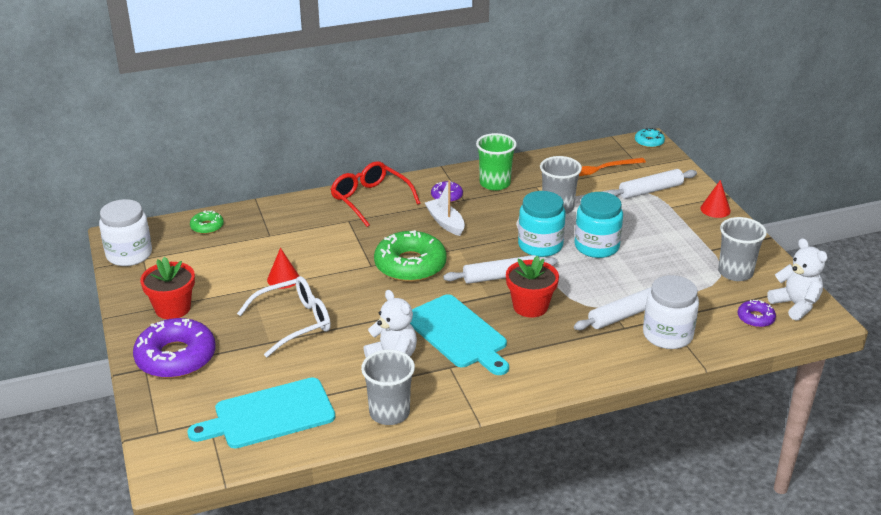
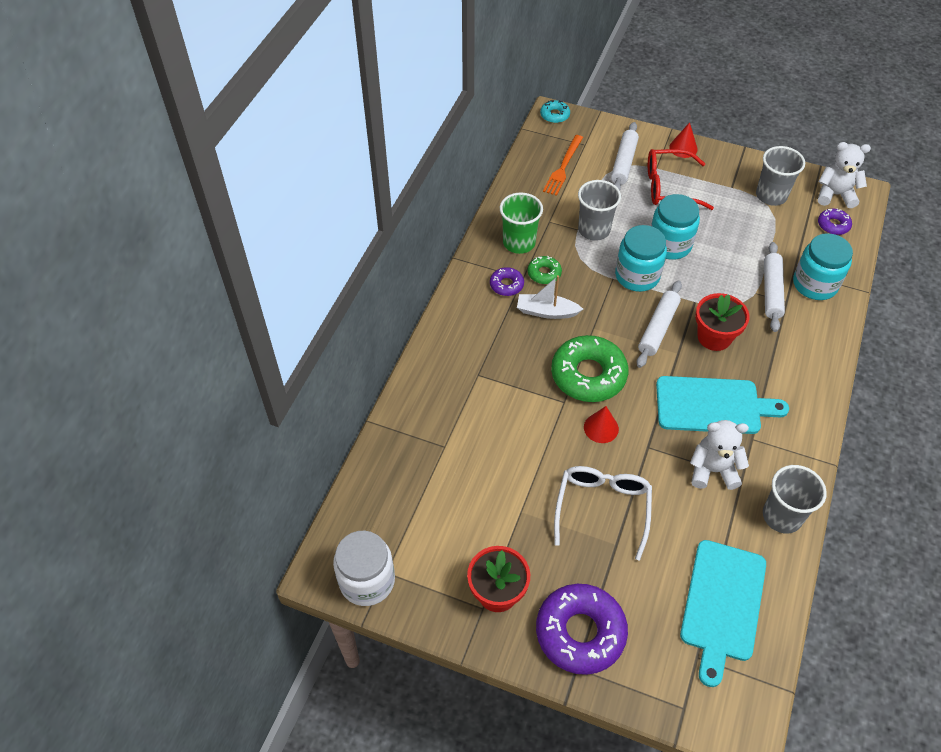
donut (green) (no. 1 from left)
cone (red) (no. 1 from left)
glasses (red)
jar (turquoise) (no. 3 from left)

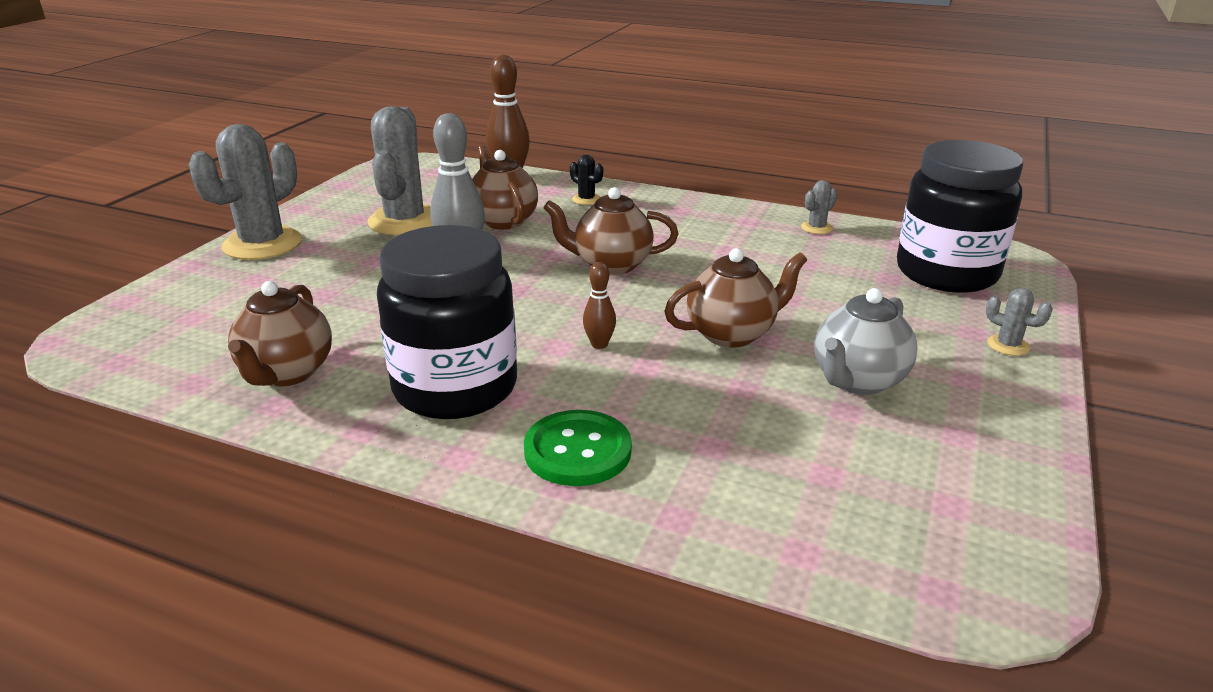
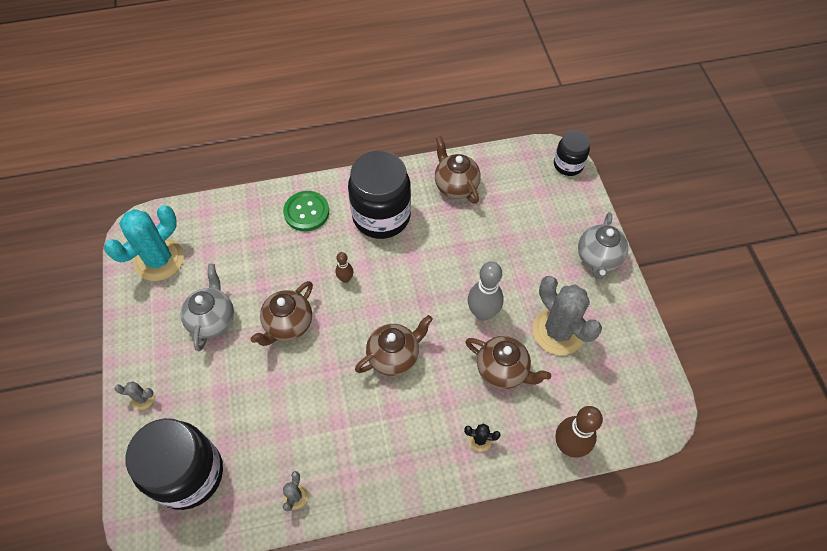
cactus (turquoise)
jar (black) (no. 3 from left)
teapot (grey) (no. 2 from left)

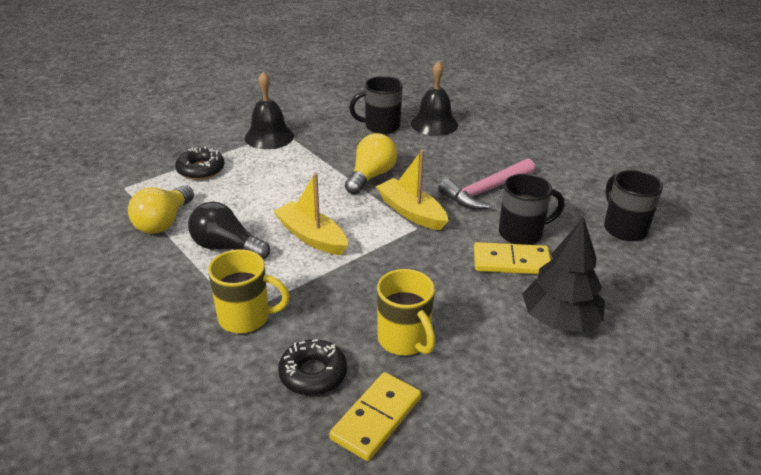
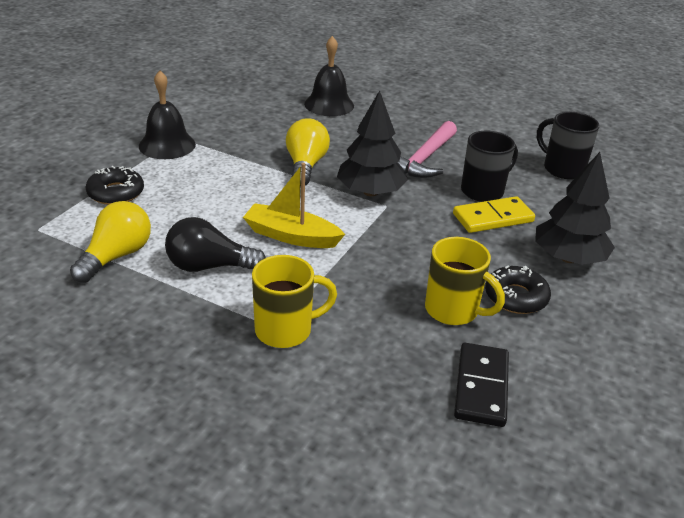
mug (black) (no. 1 from left in the first image)
donut (black) (no. 2 from left)
tree (black) (no. 1 from left)
domino (black)
light bulb (yellow) (no. 1 from left)

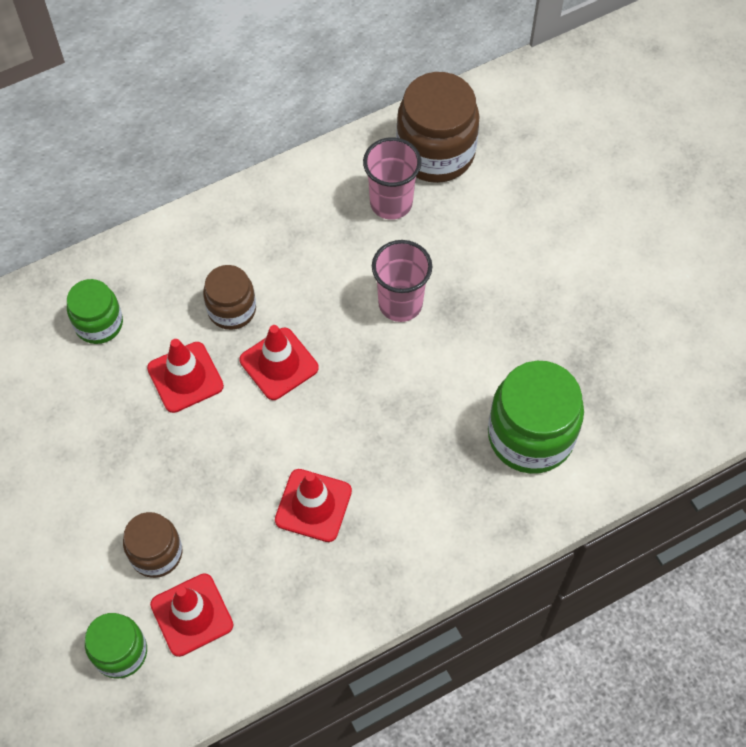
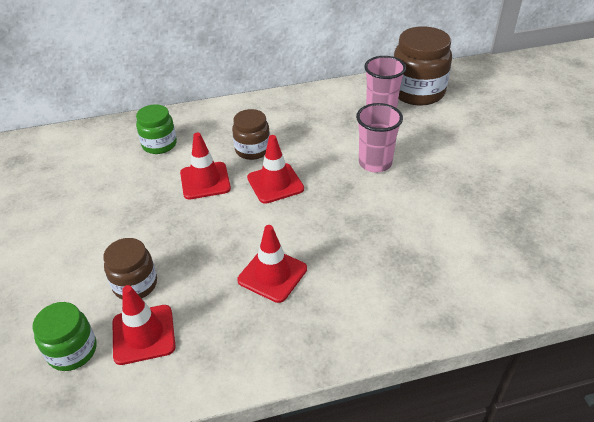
jar (green) (no. 3 from left in the first image)

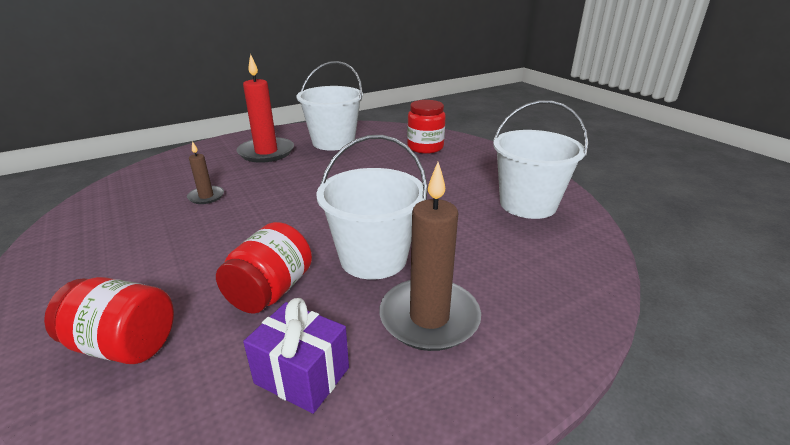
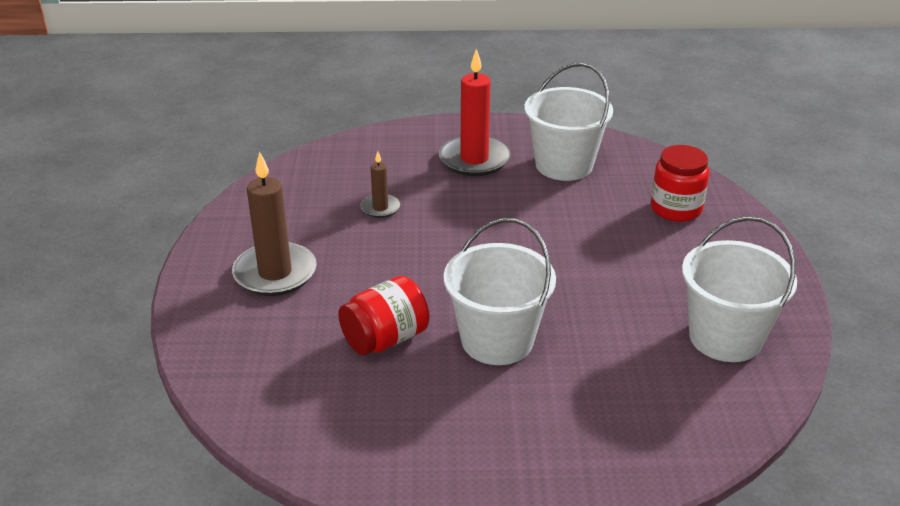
jar (red) (no. 1 from left in the first image)
gift (purple)
candle (brown) (no. 1 from left)

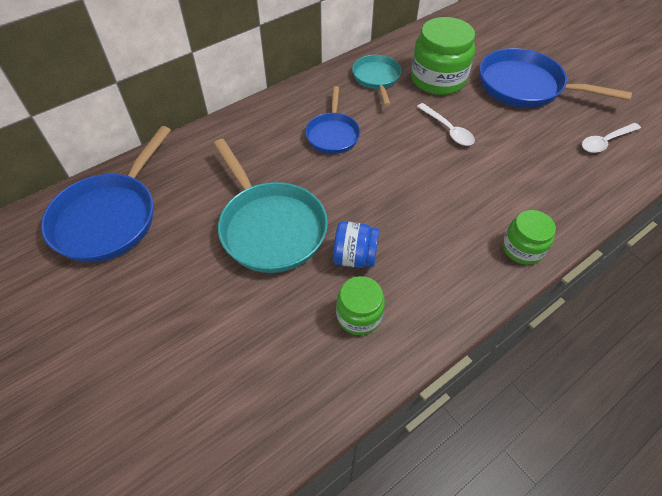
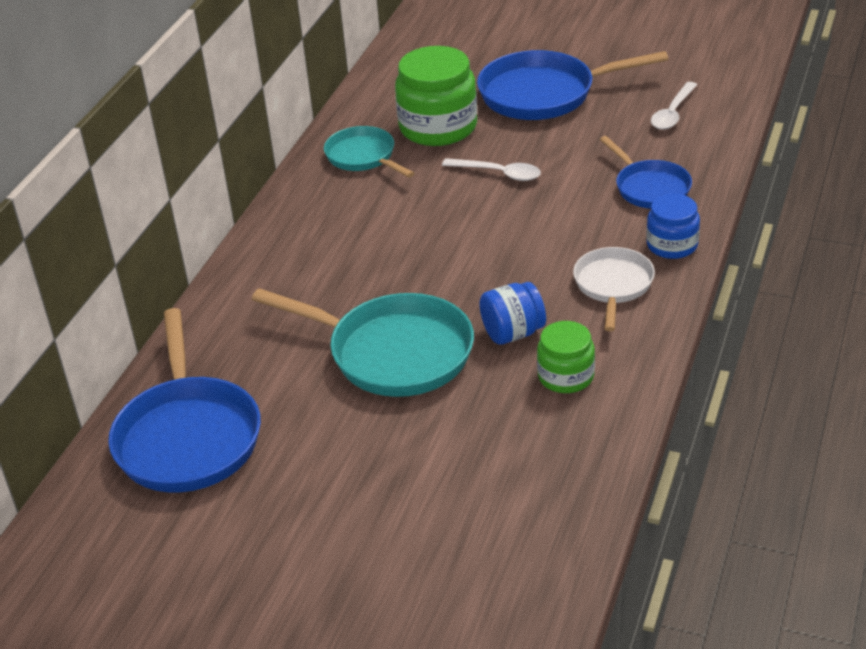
pan (white)
pan (blue) (no. 3 from left)
jar (blue) (no. 2 from left)

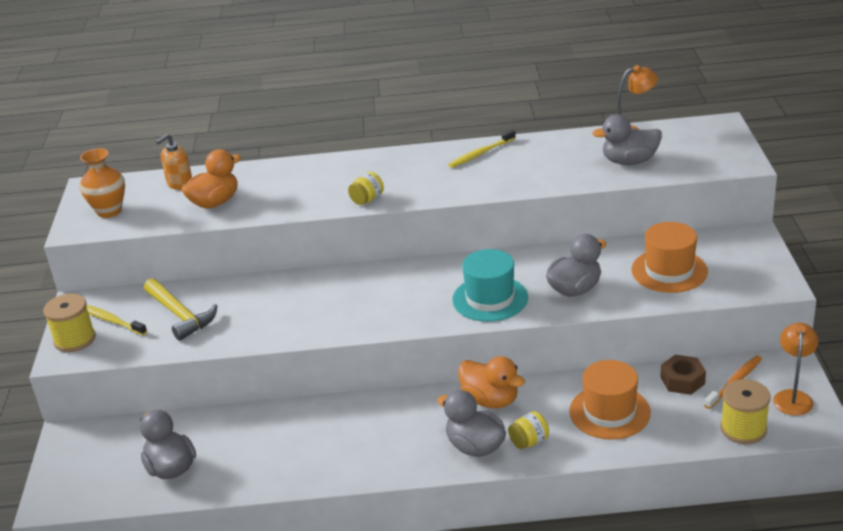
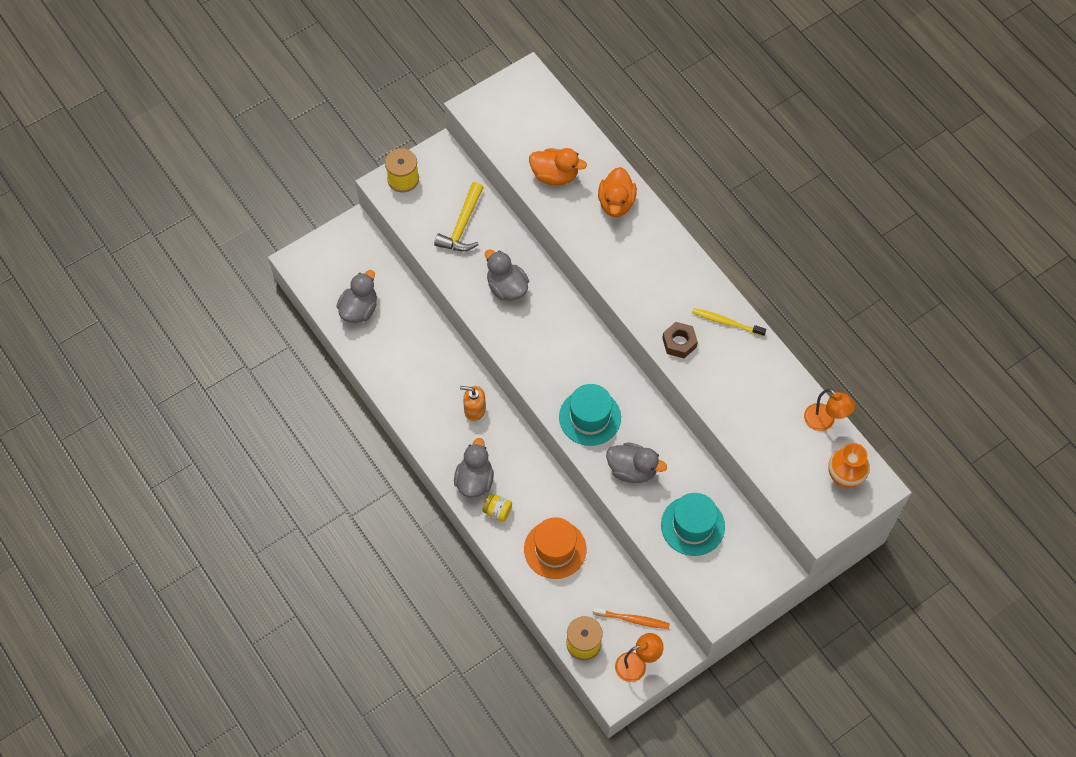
toothbrush (yellow) (no. 1 from left in the first image)
jar (yellow) (no. 1 from left in the first image)
vase (orange)
soap dispenser (orange)
duck (orange) (no. 2 from left)
duck (grey) (no. 3 from left)
nut (brown)
hat (turquoise) (no. 2 from left)

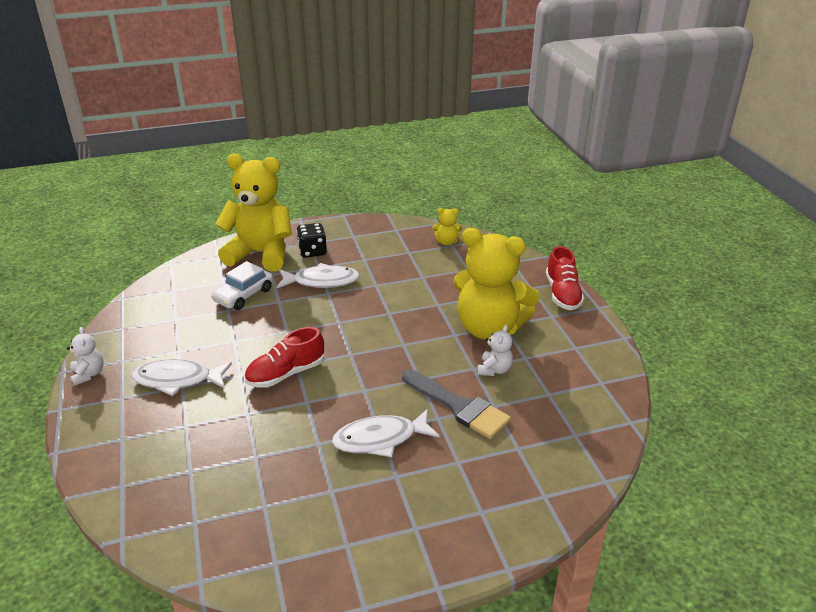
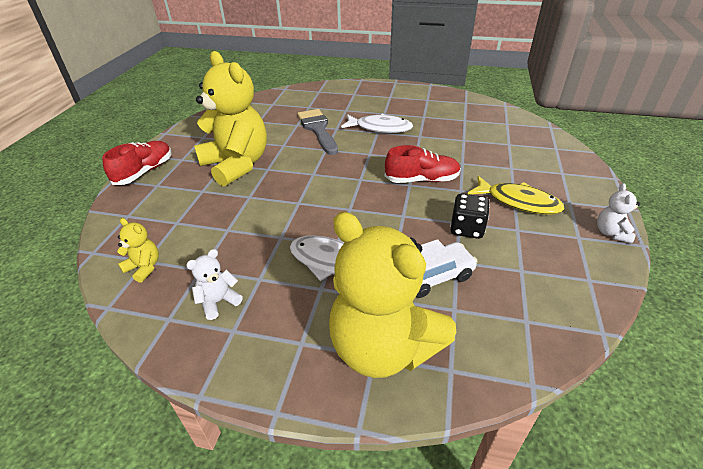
dice (black)
teddy bear (white) (no. 1 from left)
fish (yellow)

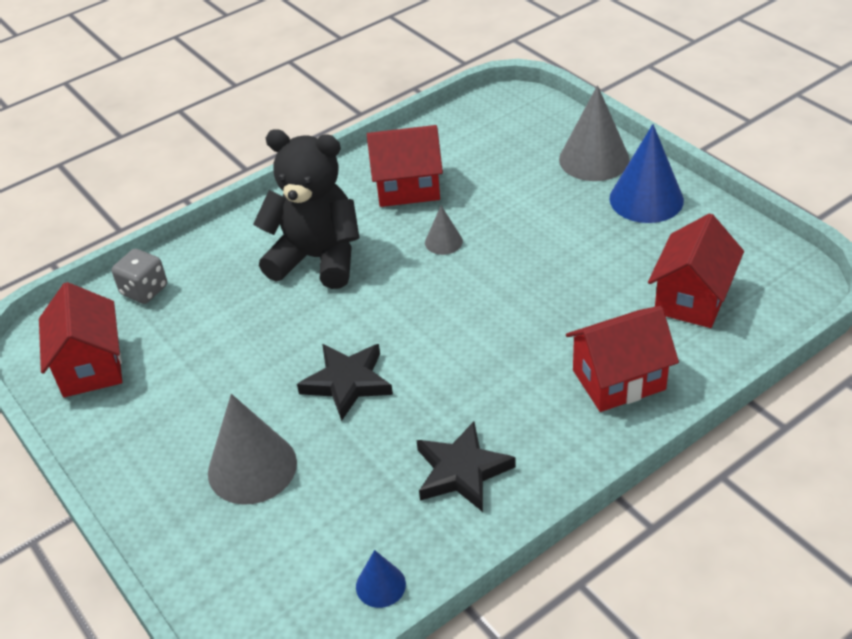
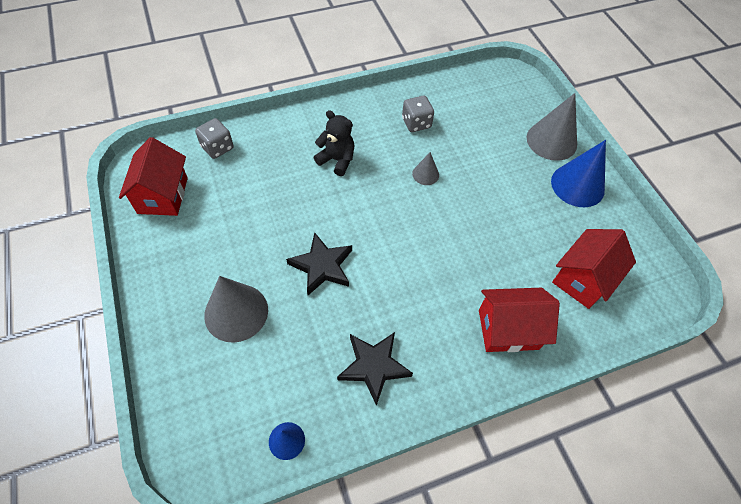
dice (grey) (no. 2 from left)
teddy bear (black)

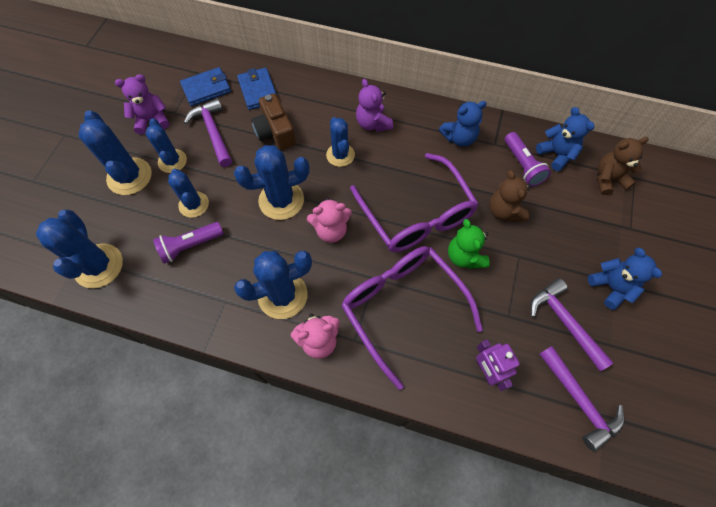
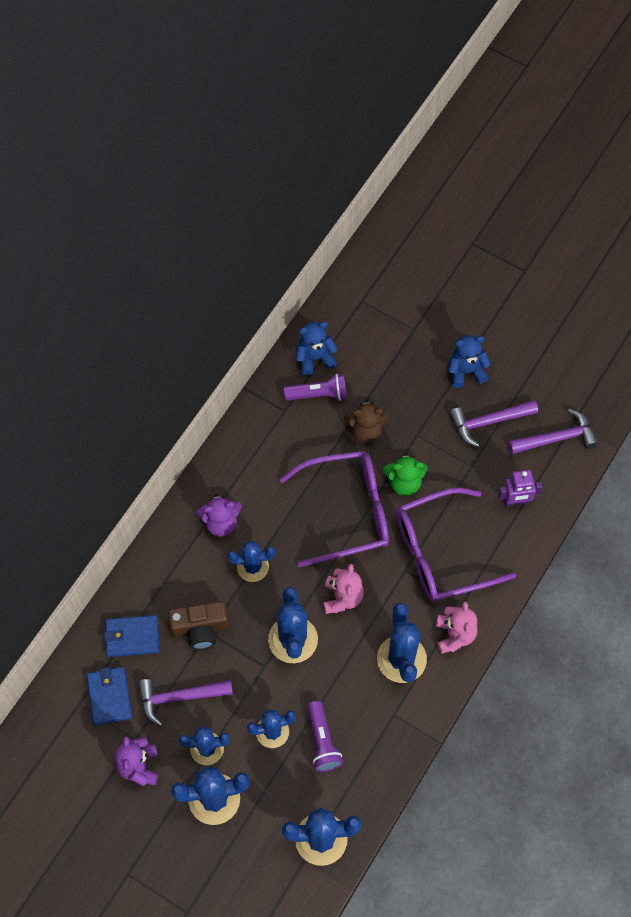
teddy bear (blue) (no. 1 from left in the first image)
teddy bear (brown) (no. 2 from left in the first image)

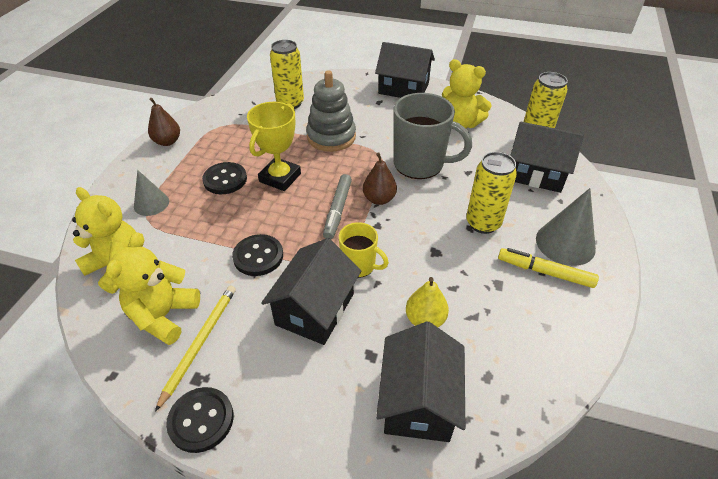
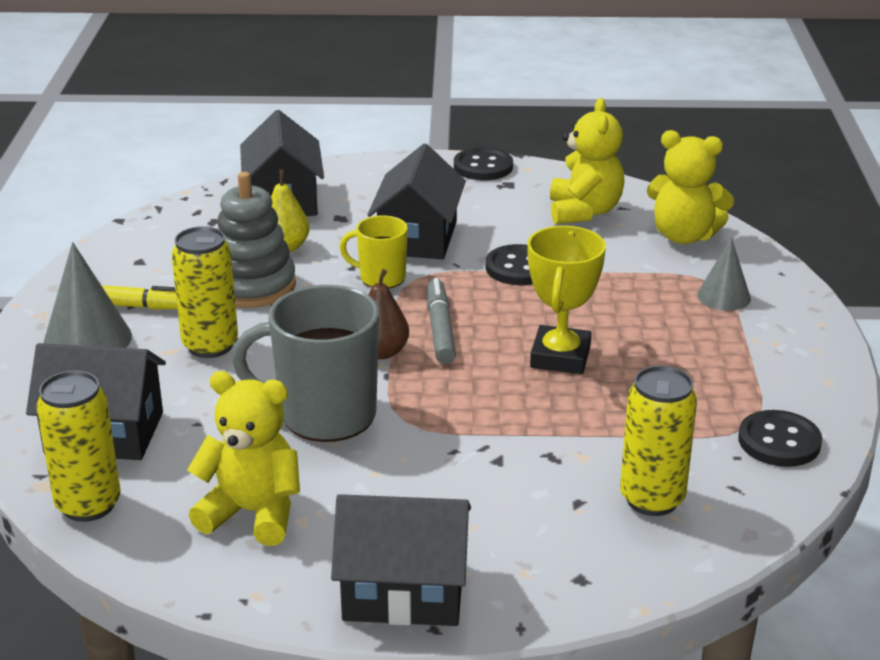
pear (brown) (no. 1 from left in the first image)
pencil (yellow)
button (black) (no. 3 from left)
stacking toy (grey)

